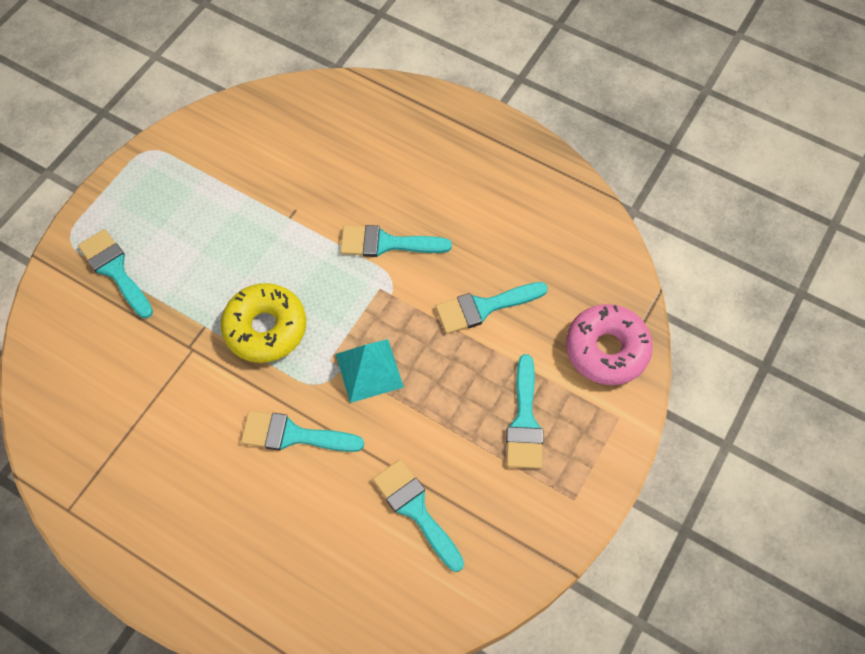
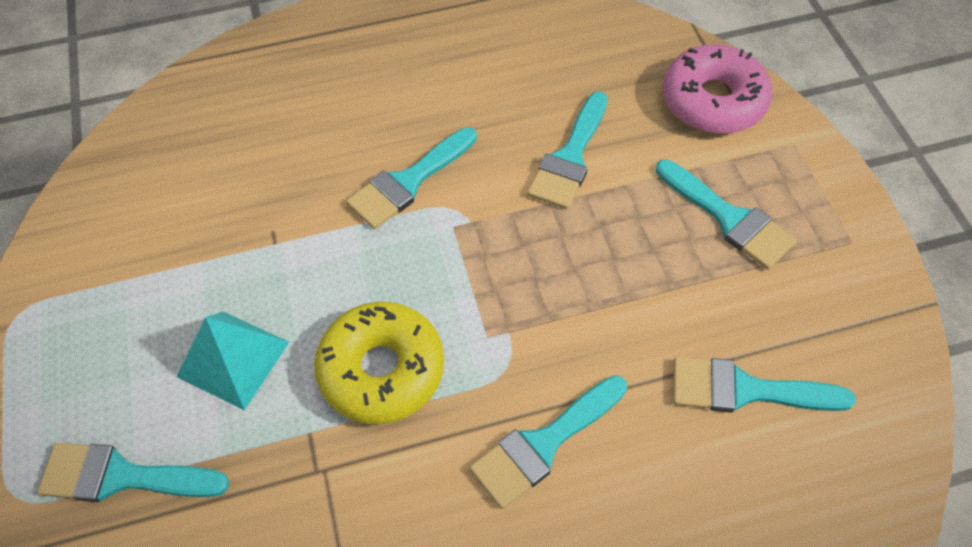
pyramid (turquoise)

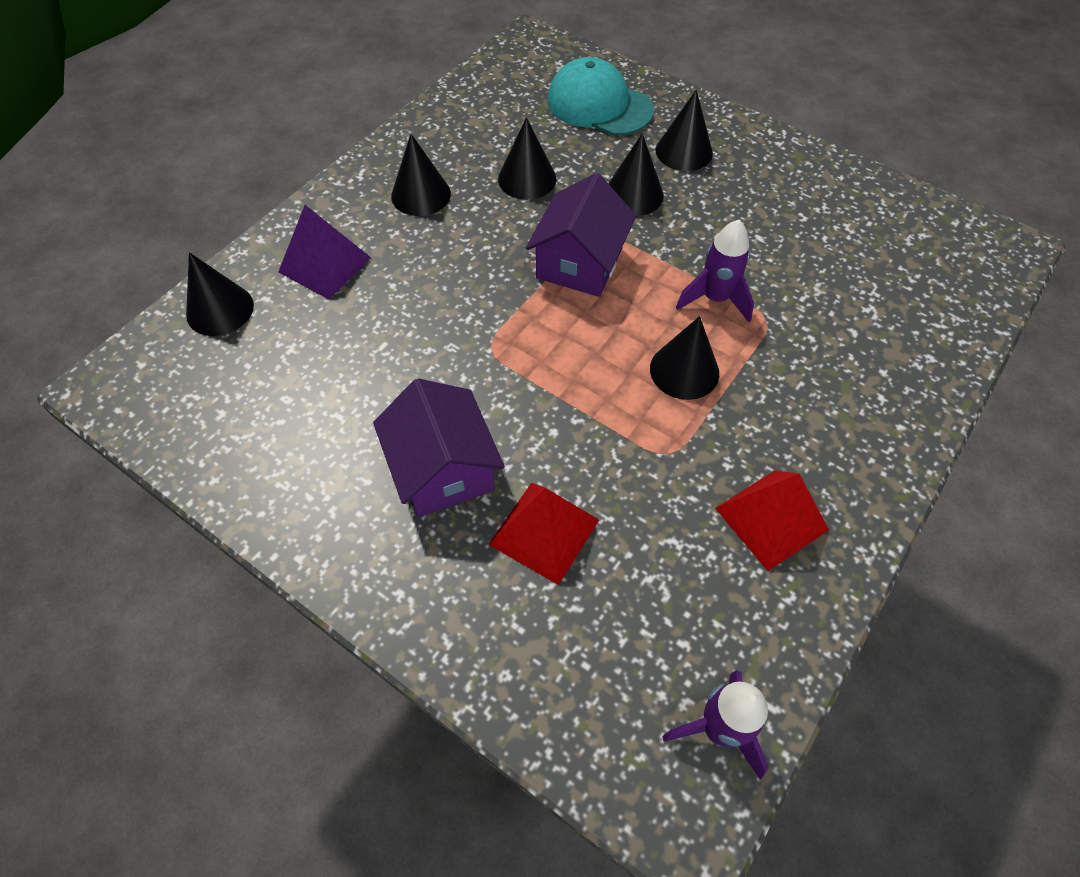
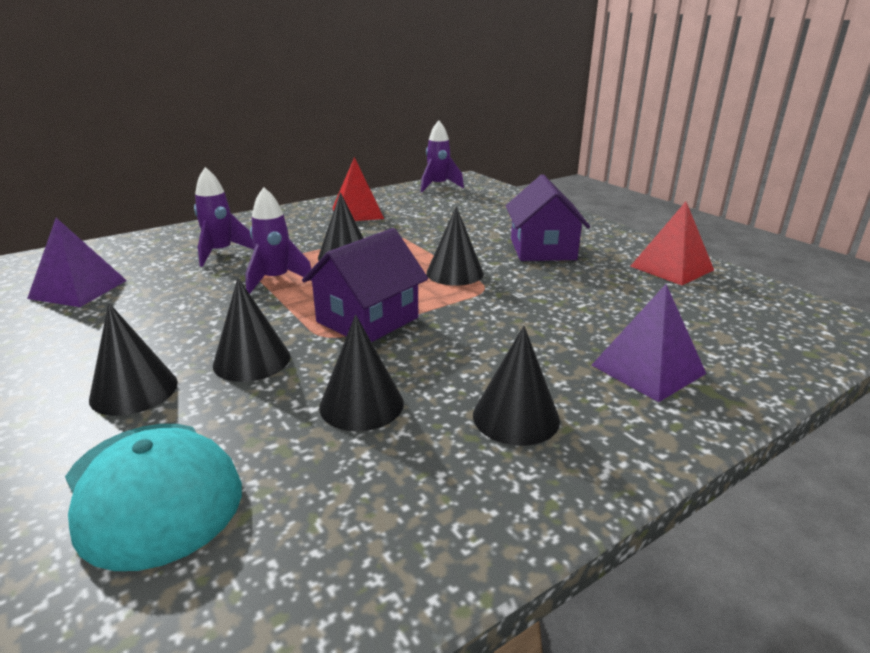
pyramid (purple) (no. 1 from left)
rocket (purple) (no. 1 from left)
cone (black) (no. 5 from left)
pyramid (red) (no. 2 from left)

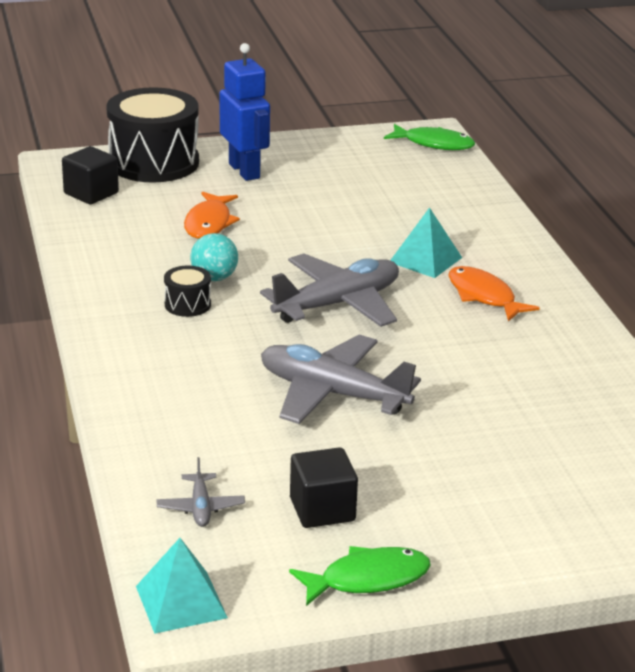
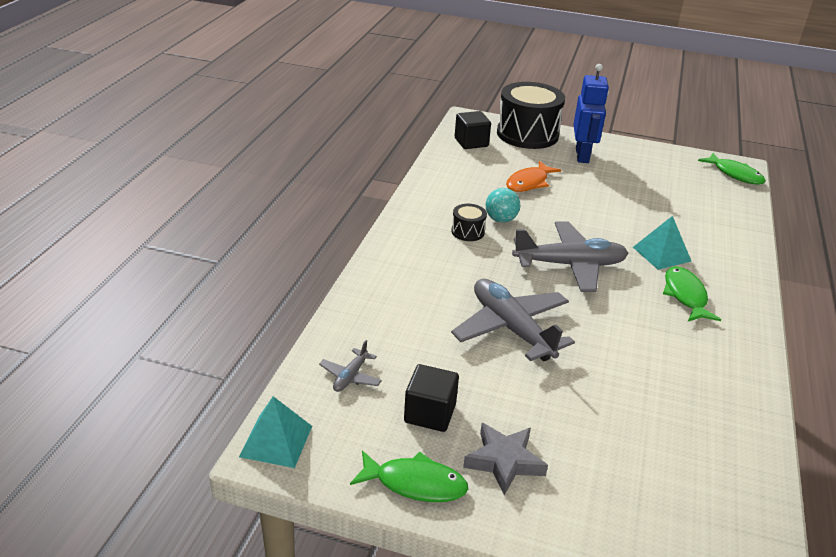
star (grey)
fish (green) (no. 2 from left)

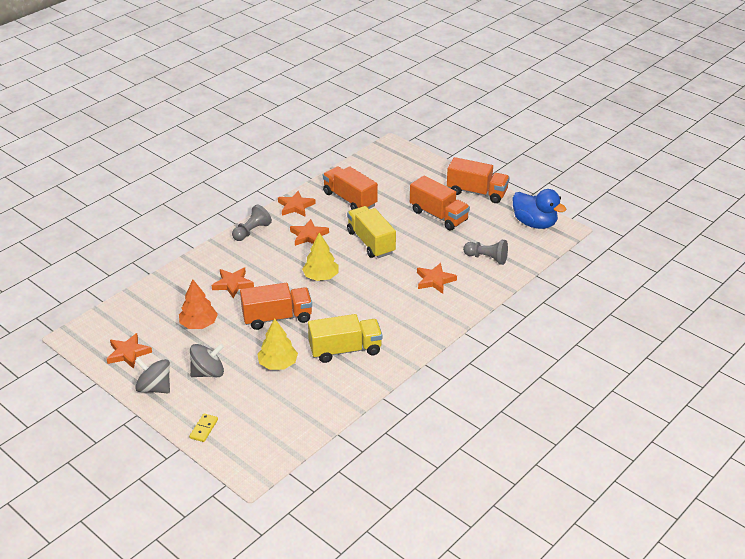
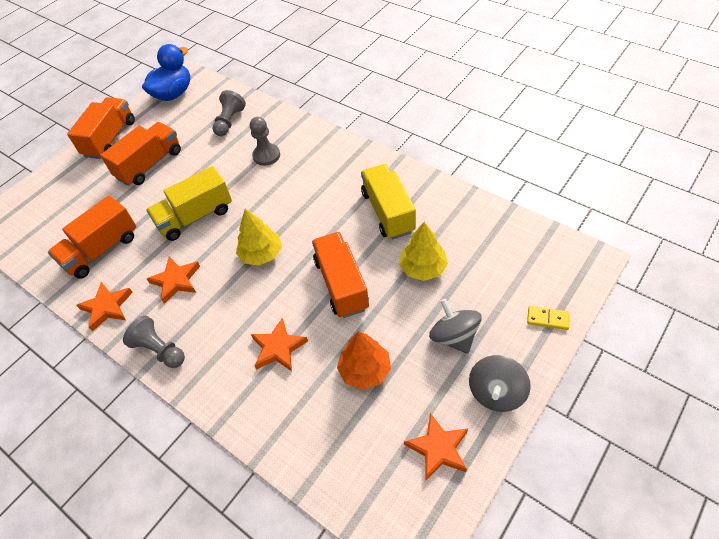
pawn (grey) (no. 3 from left)

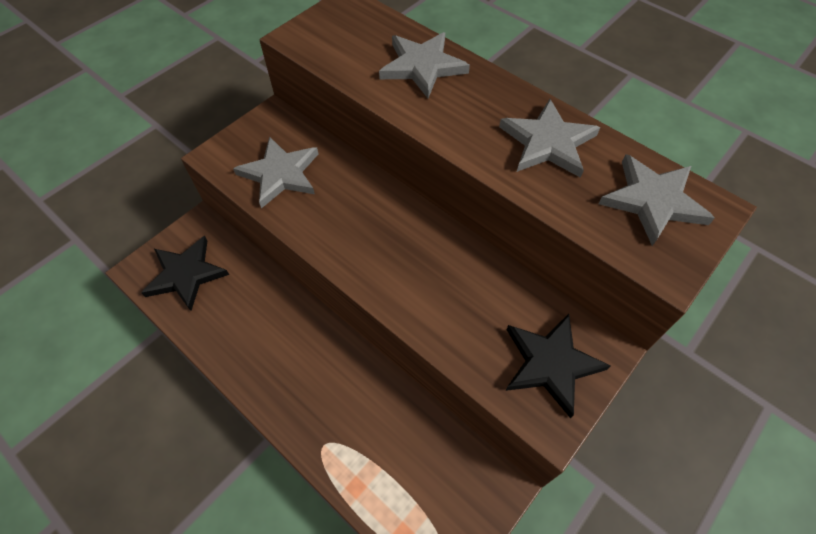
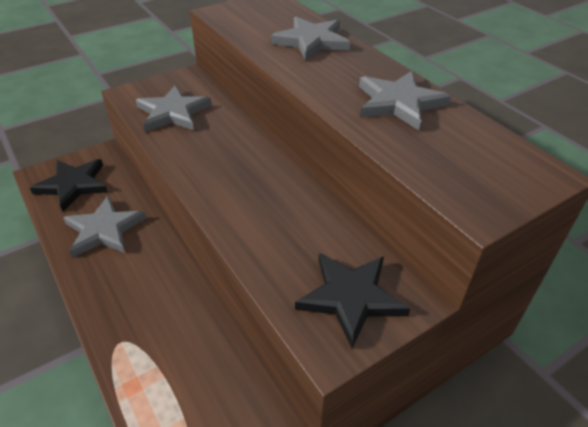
star (grey) (no. 1 from left)

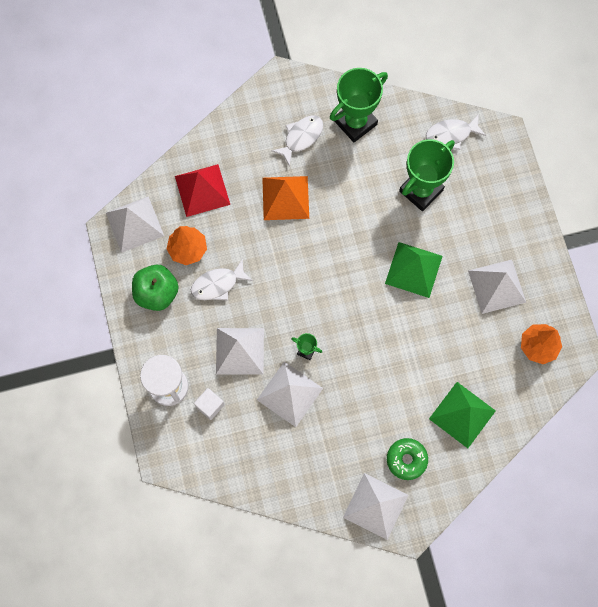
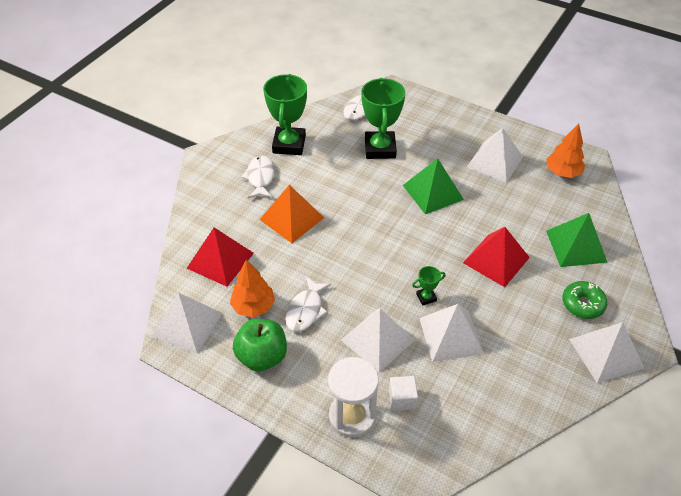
pyramid (red) (no. 2 from left)

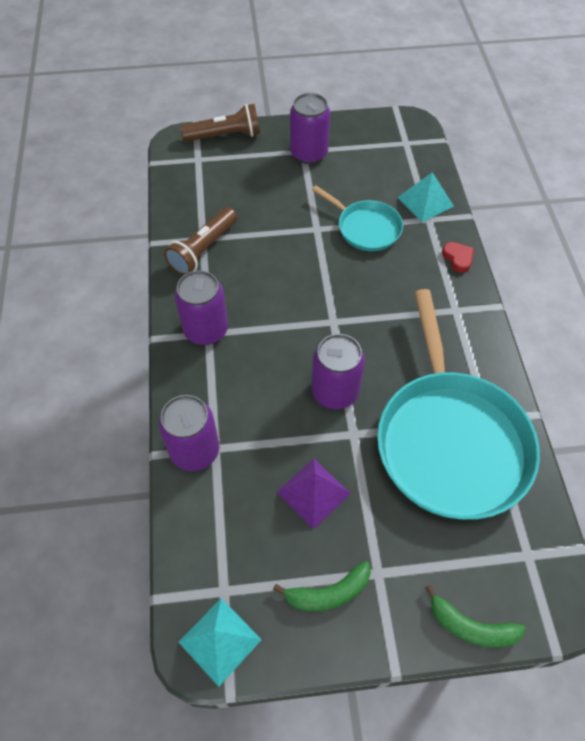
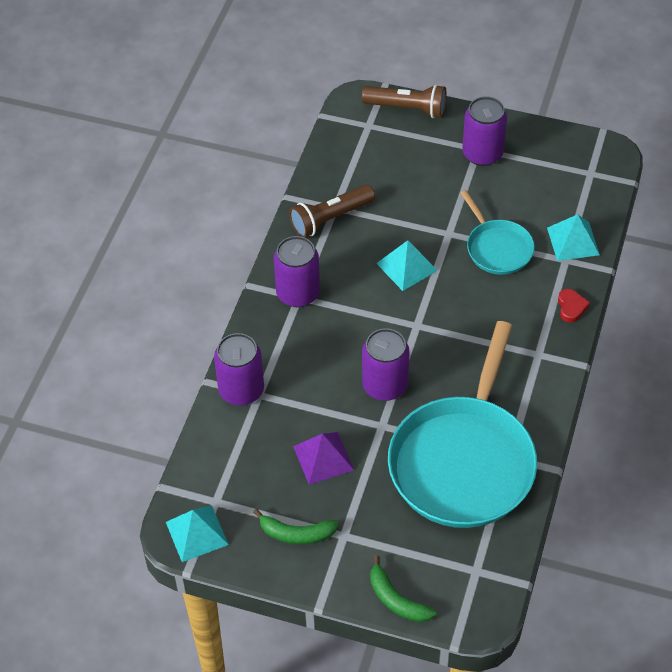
pyramid (turquoise) (no. 2 from left)

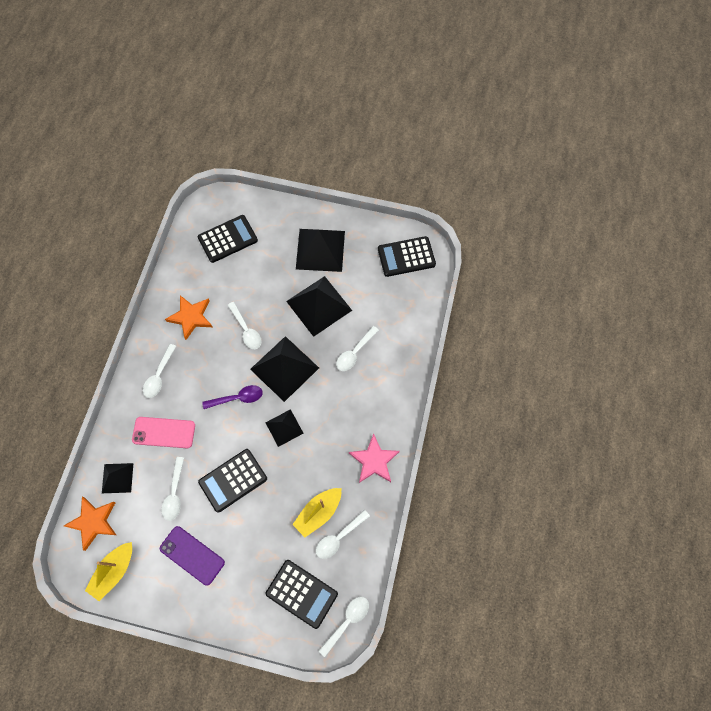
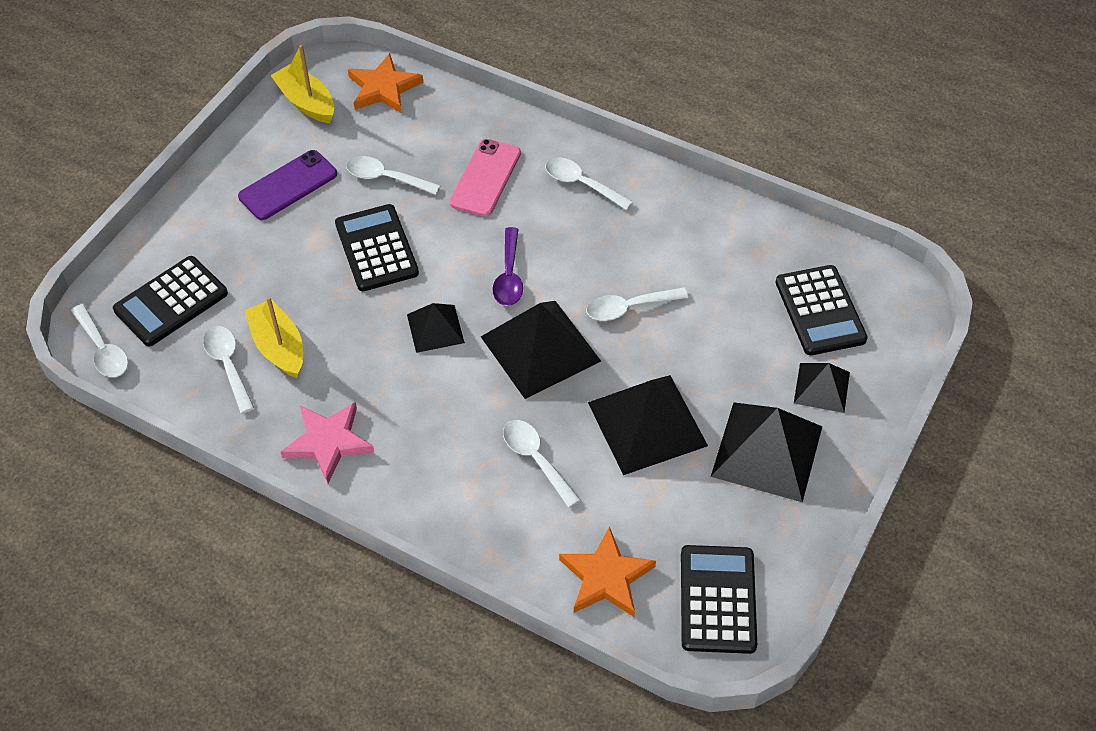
pyramid (black) (no. 5 from left)
star (orange) (no. 2 from left)

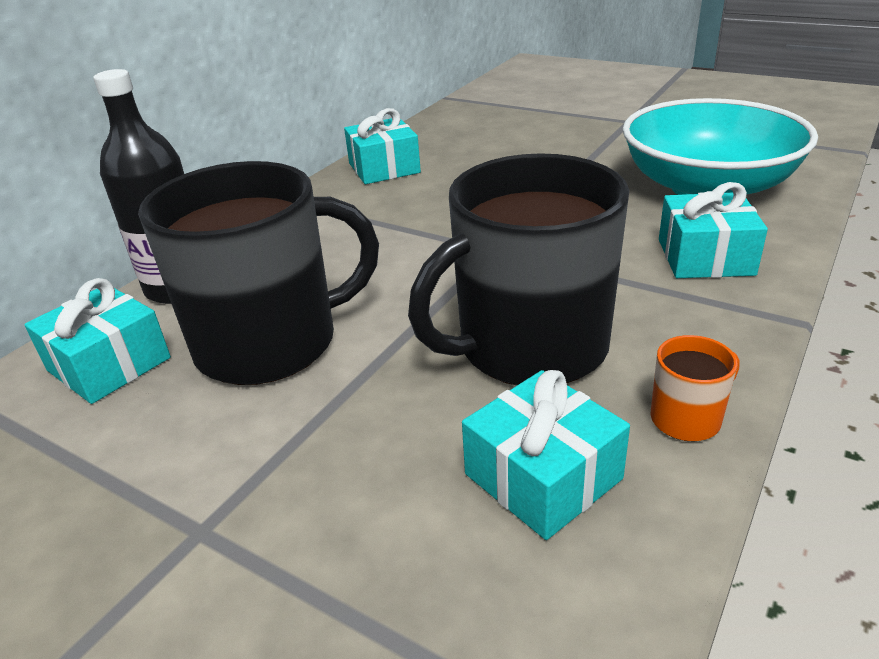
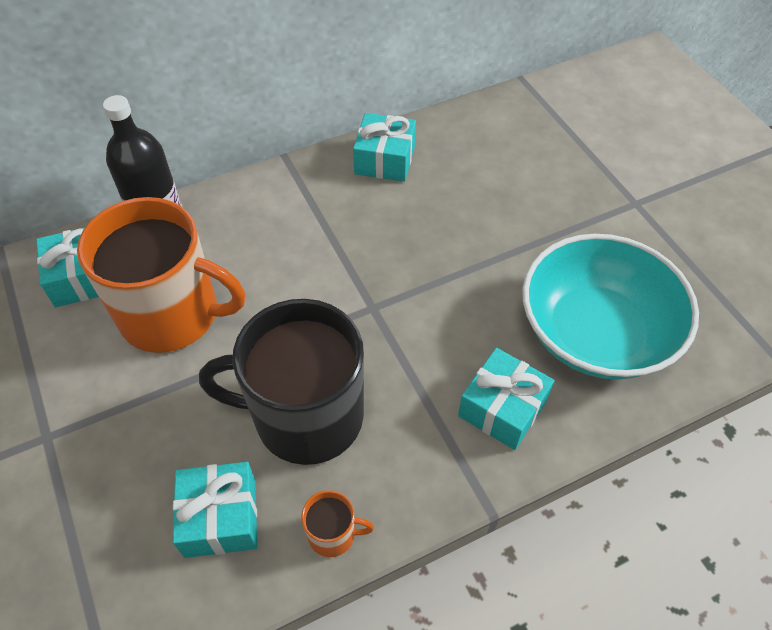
mug (orange) (no. 1 from left)

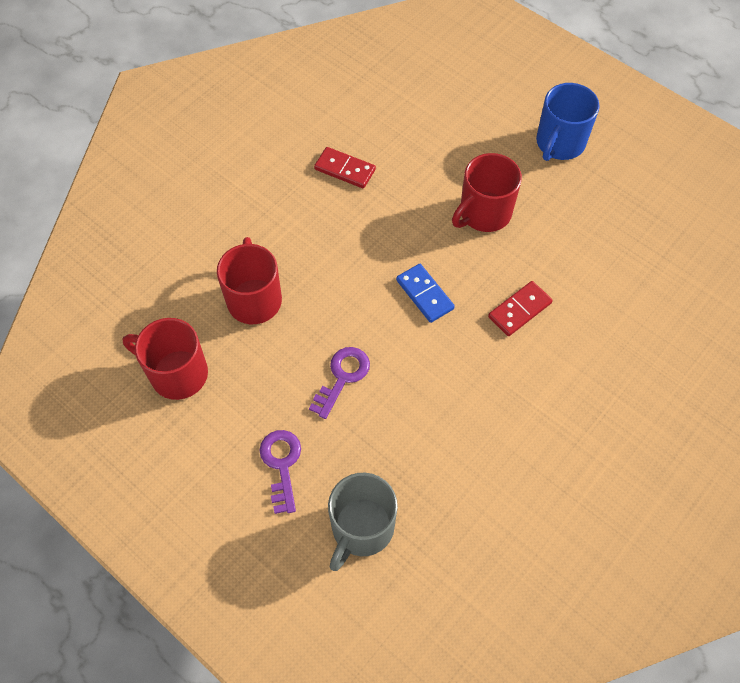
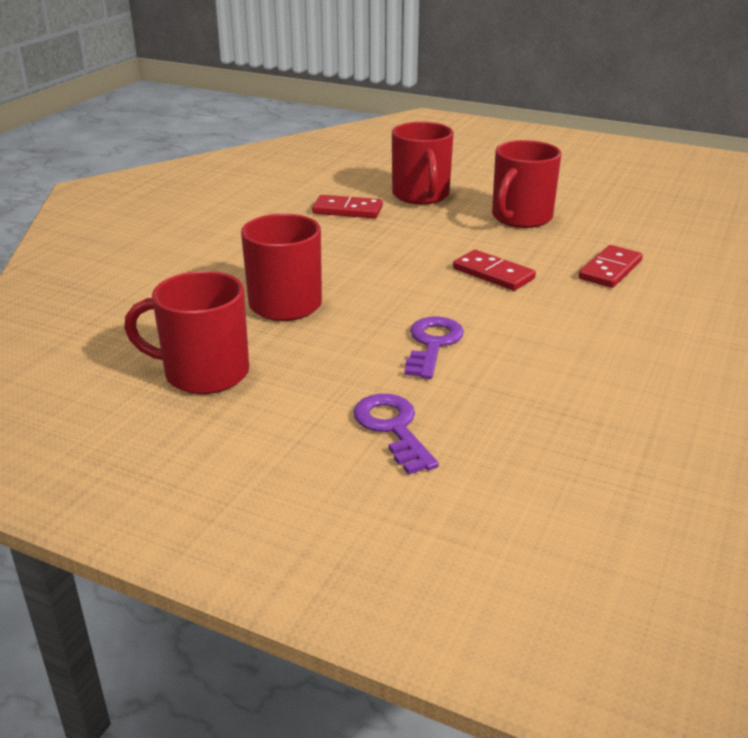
mug (grey)
mug (blue)
mug (red) (no. 3 from left)
domino (red) (no. 2 from left)

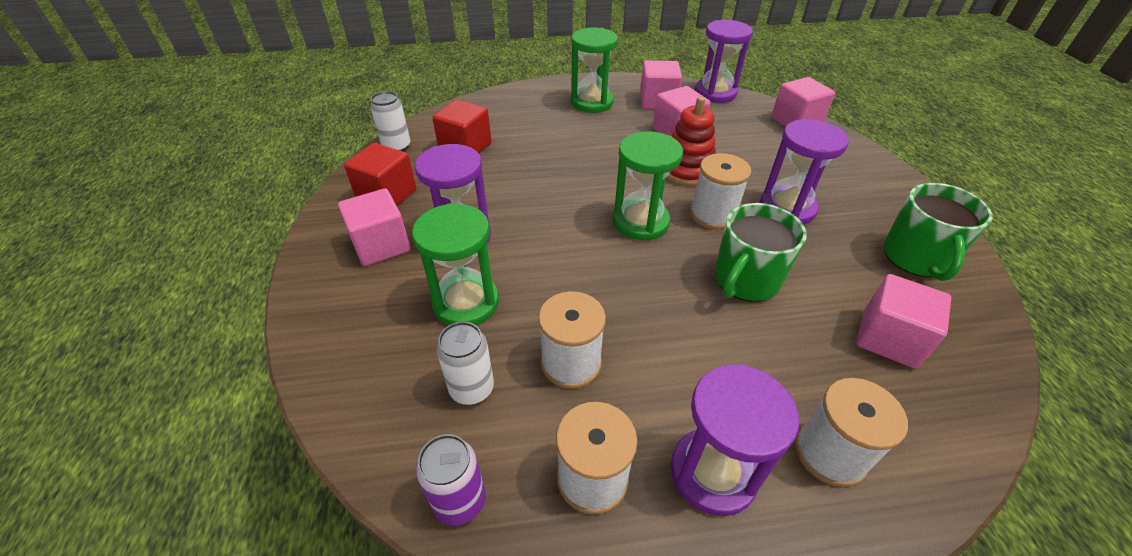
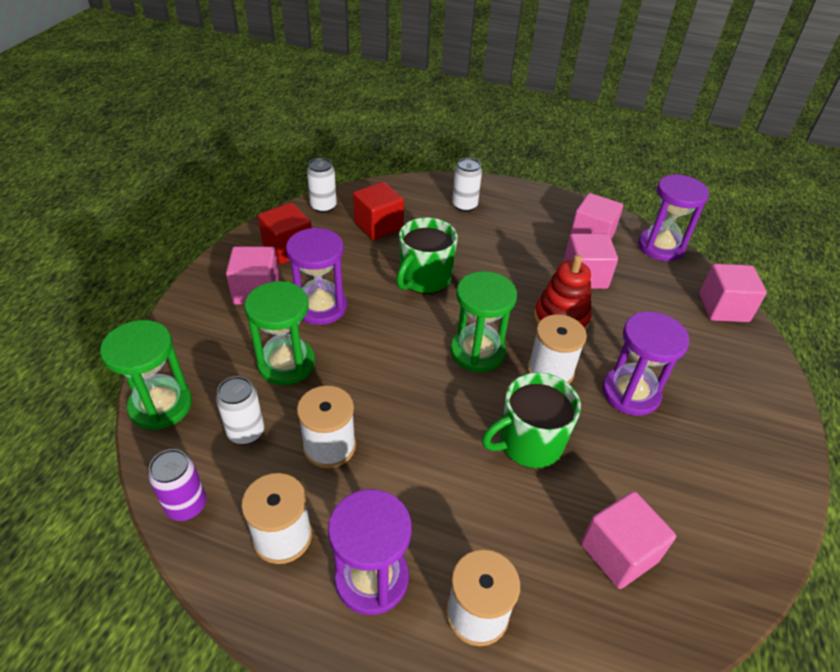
can (white) (no. 3 from left)
hourglass (green) (no. 1 from left)
mug (green) (no. 1 from left)

